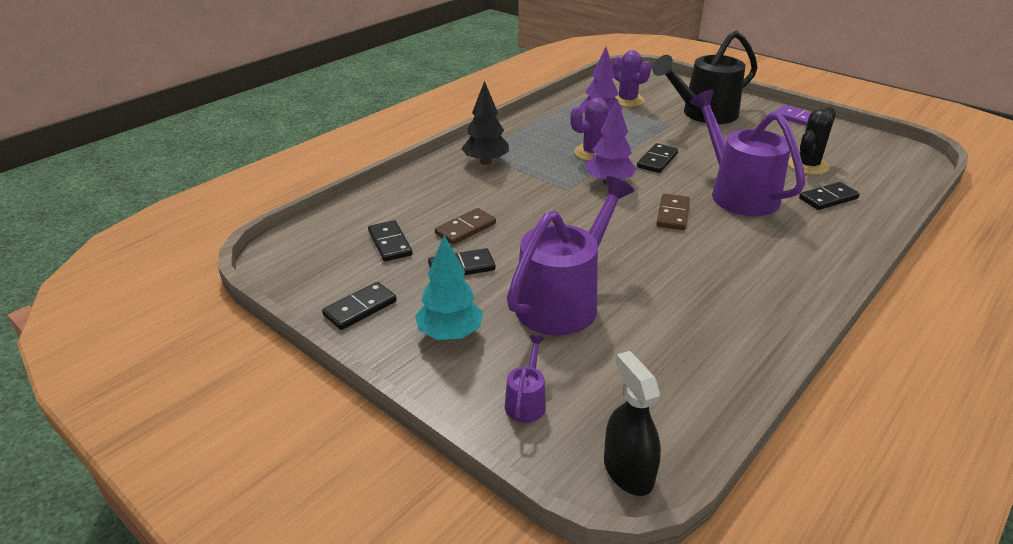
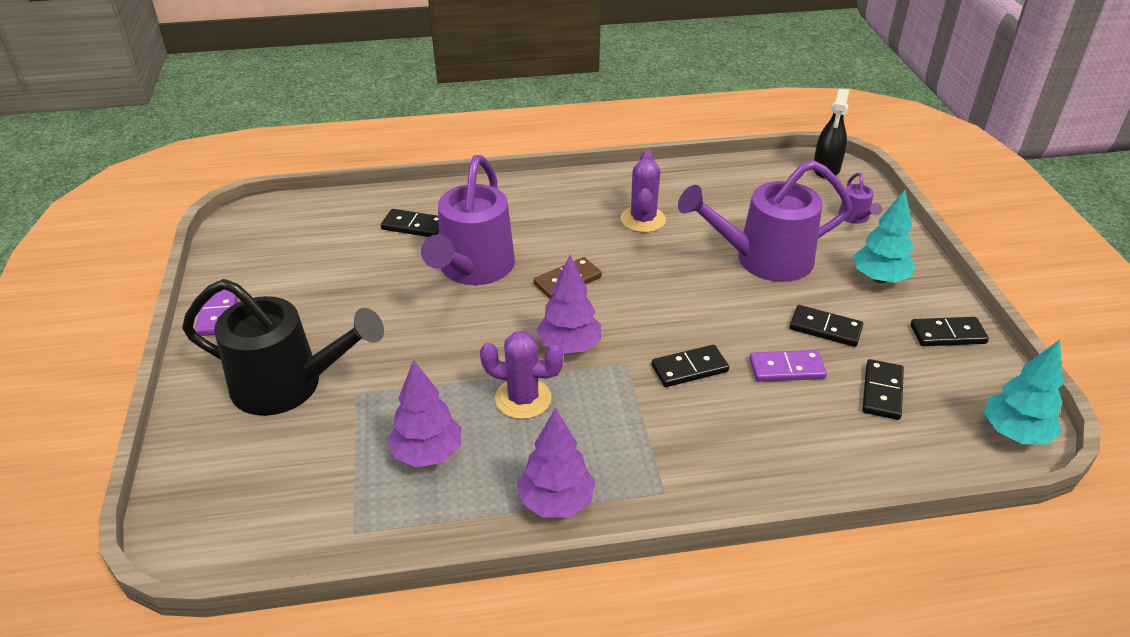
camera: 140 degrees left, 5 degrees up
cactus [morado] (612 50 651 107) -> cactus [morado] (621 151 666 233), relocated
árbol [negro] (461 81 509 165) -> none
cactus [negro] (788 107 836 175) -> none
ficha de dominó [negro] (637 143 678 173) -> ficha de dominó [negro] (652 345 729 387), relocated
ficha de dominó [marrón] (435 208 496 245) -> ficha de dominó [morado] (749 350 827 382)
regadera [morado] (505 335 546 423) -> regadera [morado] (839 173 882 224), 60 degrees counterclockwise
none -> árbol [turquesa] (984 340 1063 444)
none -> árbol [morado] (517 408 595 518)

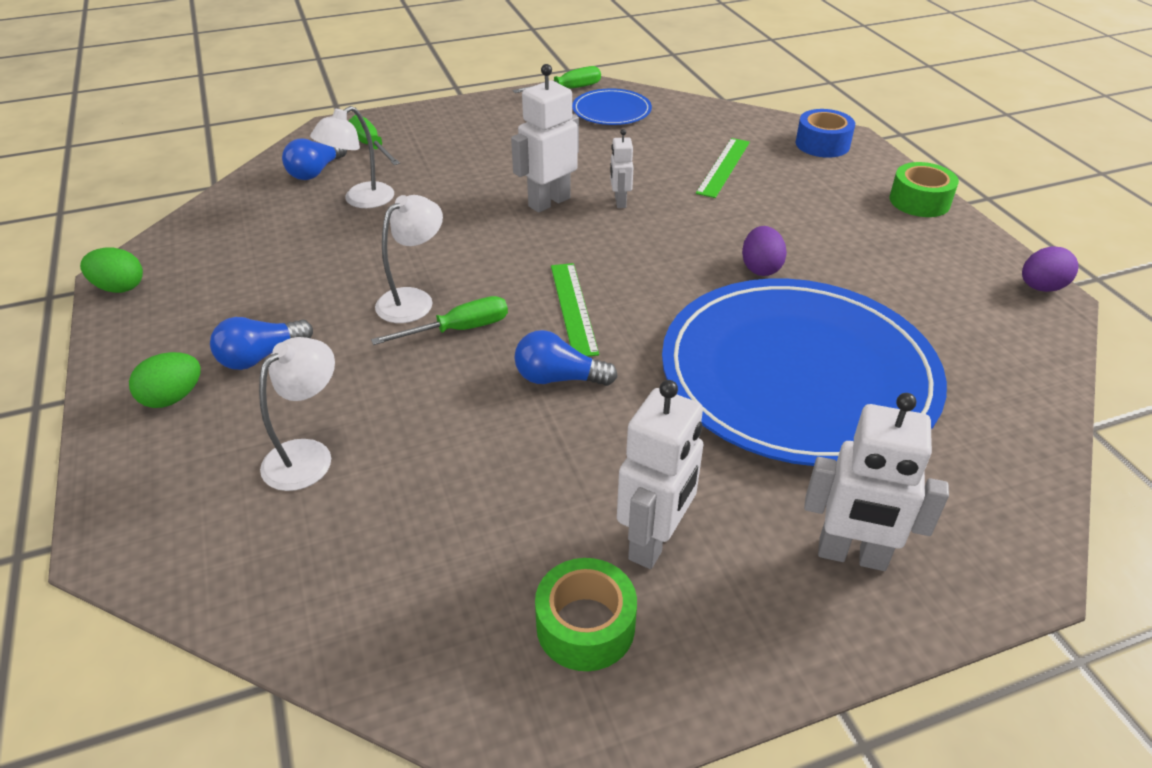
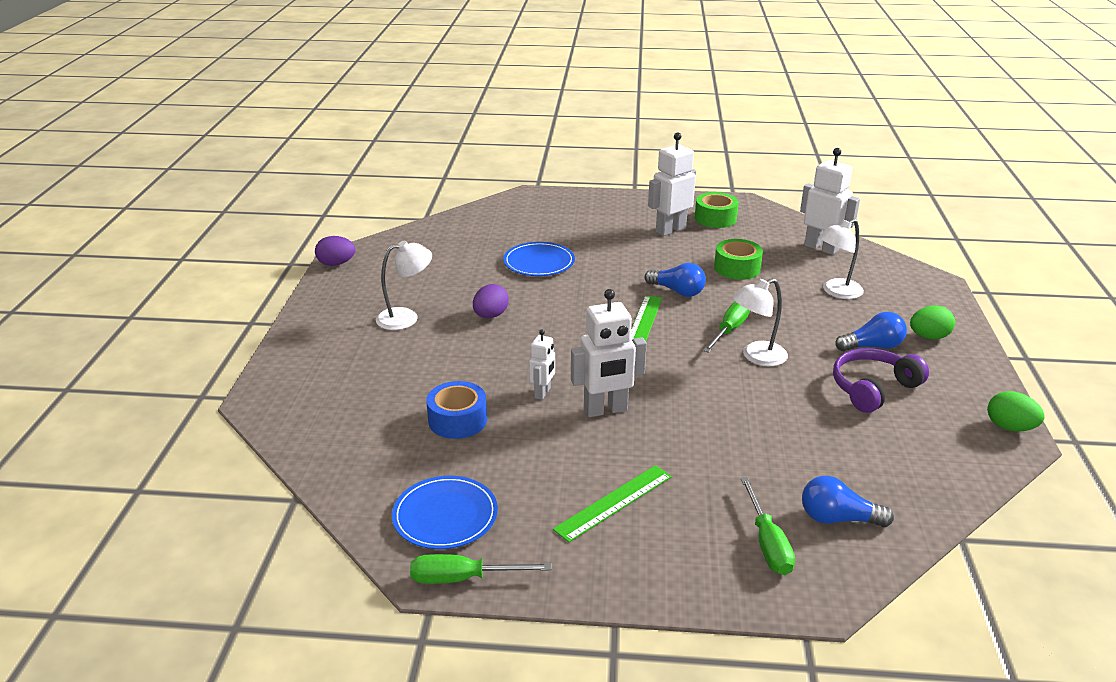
camera: 155 degrees left, 10 degrees down
lámpara [blanco] (310 106 394 208) -> lámpara [blanco] (376 241 432 330), relocated
cinta adhesiva [azul] (795 109 855 158) -> cinta adhesiva [azul] (426 381 487 439), relocated
bombilla [azul] (282 138 347 180) -> bombilla [azul] (802 476 894 527), 135 degrees counterclockwise
regla [verde] (696 138 750 198) -> regla [verde] (553 465 672 542), relocated
cinta adhesiva [verde] (890 162 959 217) -> cinta adhesiva [verde] (714 239 763 280), relocated
plato [azul] (662 279 947 466) -> plato [azul] (503 242 575 276), x0.43
destornillador [verde] (371 296 508 345) -> destornillador [verde] (703 302 750 353), 120 degrees clockwise
robot [blanco] (804 393 949 571) -> robot [blanco] (800 148 860 255), relocated
none -> auriculares [morado] (833 348 929 413)

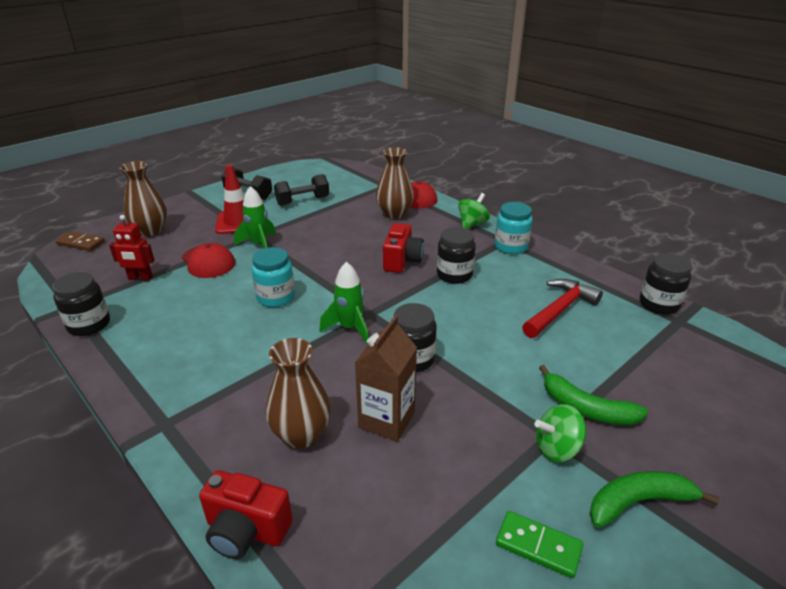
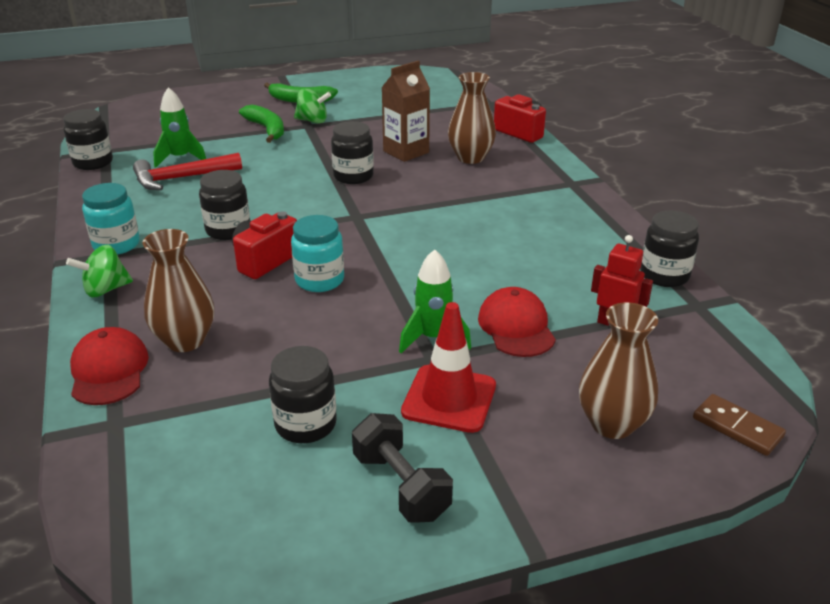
camera: 155 degrees left, 0 degrees up
mancuerna [negro] (274 174 329 206) -> tarro [negro] (269 346 337 443)
tarro [turquesa] (251 247 295 307) -> tarro [turquesa] (291 215 344 292), relocated
cohete [verde] (320 262 369 344) -> cohete [verde] (153 87 206 168), relocated
ficha de dominó [verde] (496 511 583 578) -> none

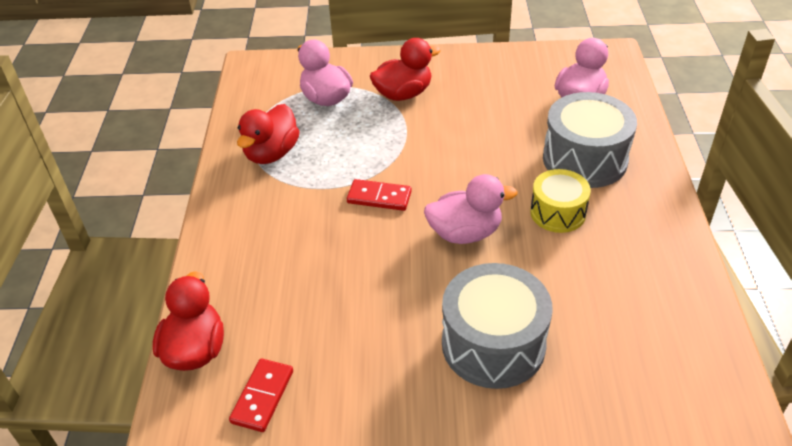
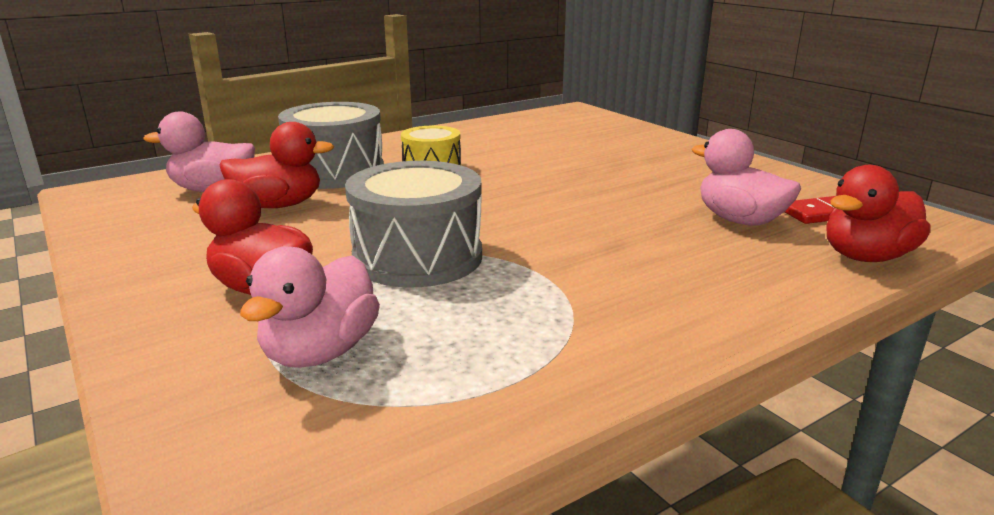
camera: 125 degrees left, 20 degrees down
pato [rojo] (237 104 300 164) -> pato [rojo] (220 122 334 208), relocated
pato [rosa] (424 174 518 244) -> pato [rosa] (691 129 801 226), relocated
ficha de dominó [rojo] (347 179 412 211) -> none
tambor [gris] (442 263 552 389) -> tambor [gris] (345 161 482 288), relocated

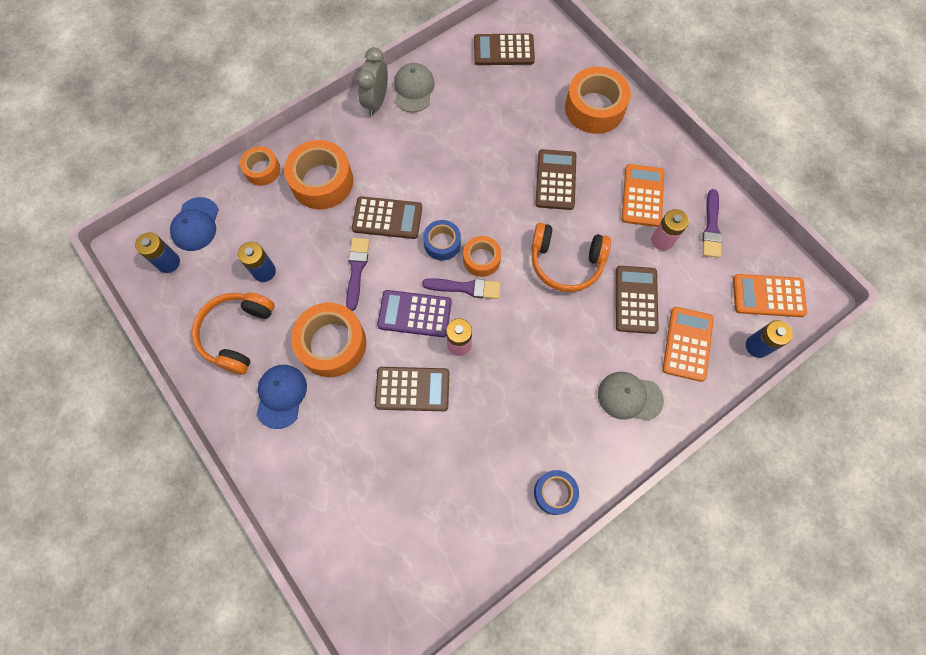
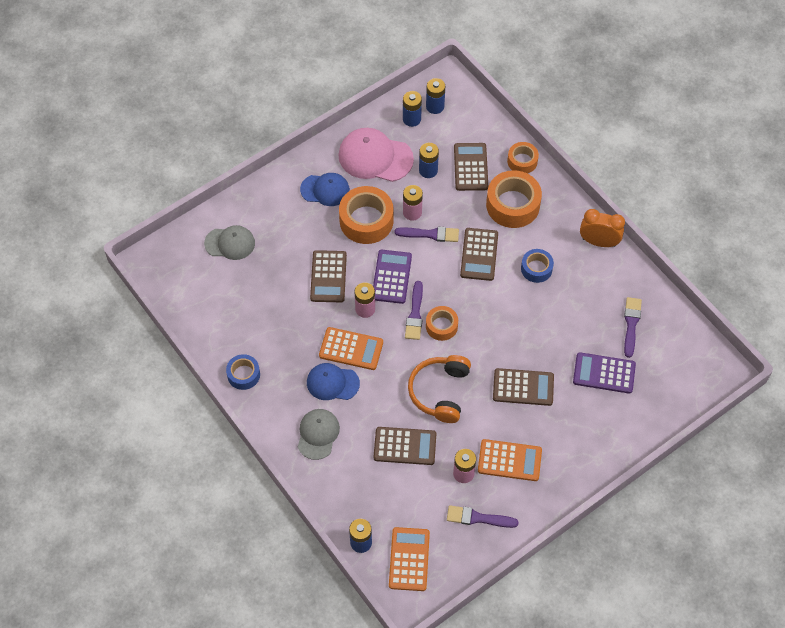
camera: 90 degrees right, 10 degrees down
calculadora [marrón] (474 33 535 65) -> calculadora [marrón] (454 143 488 191), relocated
despertador [gris] (356 47 388 116) -> despertador [naranja] (580 209 625 247)
gorra [gris] (394 63 435 113) -> gorra [gris] (204 225 255 260), relocated
cinta adhesiva [naranja] (565 67 631 134) -> none
gorra [azul] (170 197 219 251) -> gorra [azul] (307 363 360 400), relocated
cinta adhesiva [azul] (423 220 461 261) -> cinta adhesiva [azul] (521 249 554 283), relocated
auriculares [naranja] (192 293 275 375) -> gorra [rosa] (338 128 414 182)
calculadora [naranja] (662 307 714 382) -> calculadora [naranja] (319 327 383 370), relocated
none -> pila [azul] (403 91 422 127)
none -> pila [rosa] (403 185 423 221)
none -> pincel [morado] (624 297 642 358)
none -> calculadora [morado] (573 352 636 394)

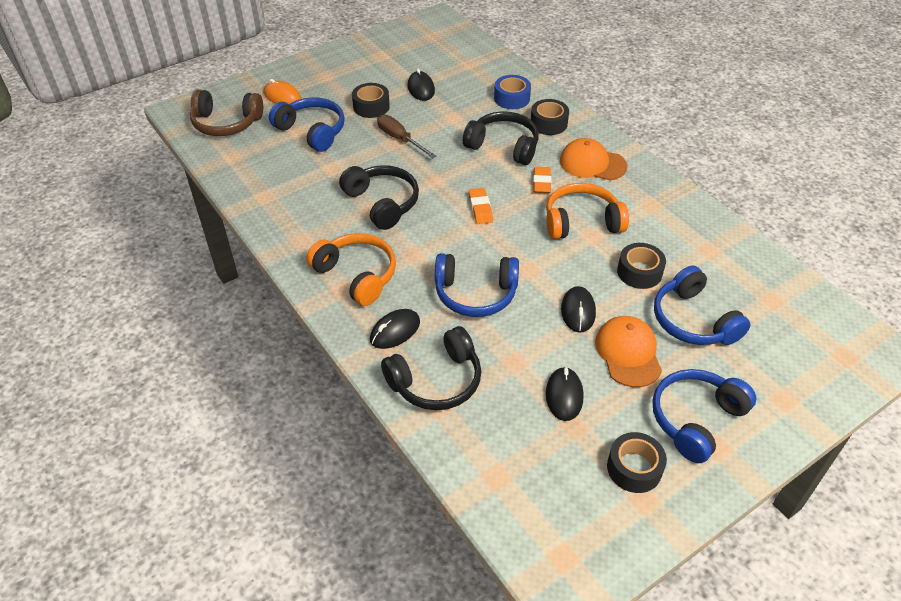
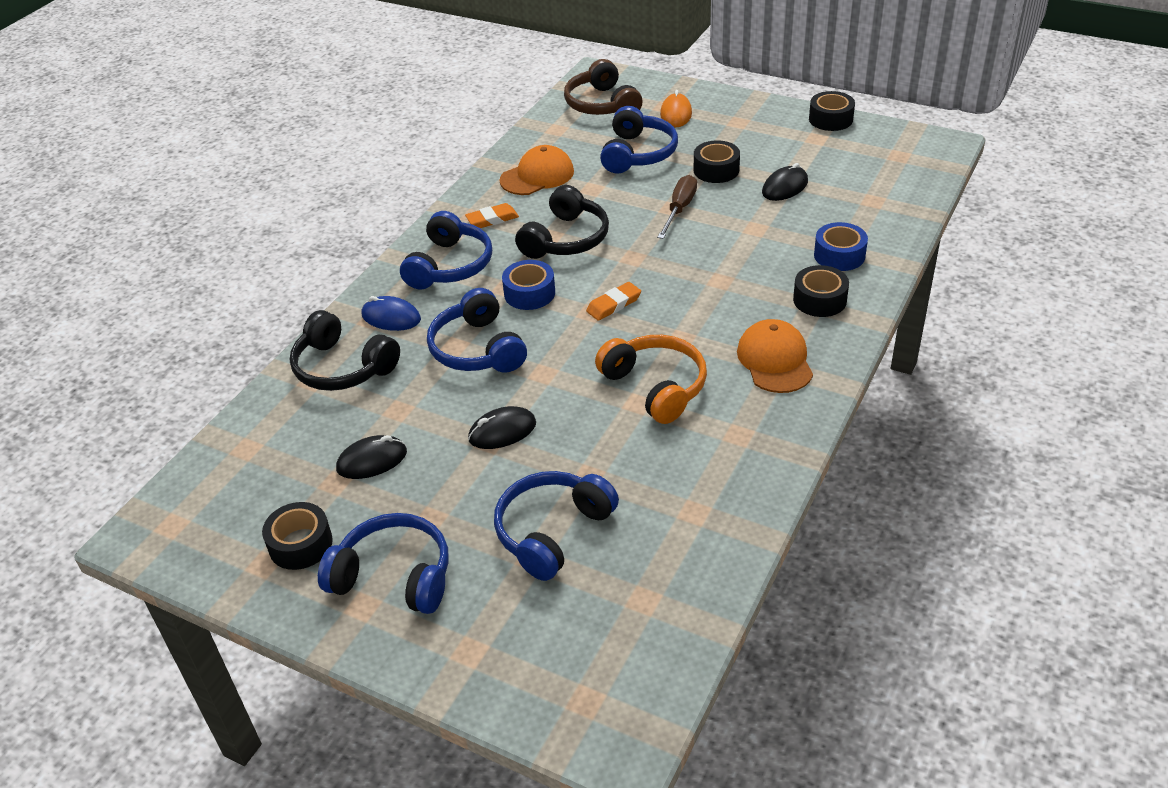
camera: 65 degrees right, 5 degrees down
auriculares [negro] (463 111 539 165) -> none
goma de borrar [naranja] (533 167 551 193) -> goma de borrar [naranja] (465 203 519 228), relocated
auriculares [naranja] (306 233 396 306) -> auriculares [azul] (400 211 492 289)
cinta adhesiva [negro] (617 243 666 289) -> cinta adhesiva [negro] (809 91 855 131), relocated
ratón [negro] (370 309 420 349) -> ratón [azul] (362 296 421 331)
gorra [naranja] (595 316 662 387) -> gorra [naranja] (499 145 574 195), relocated
none -> cinta adhesiva [azul] (502 260 555 310)

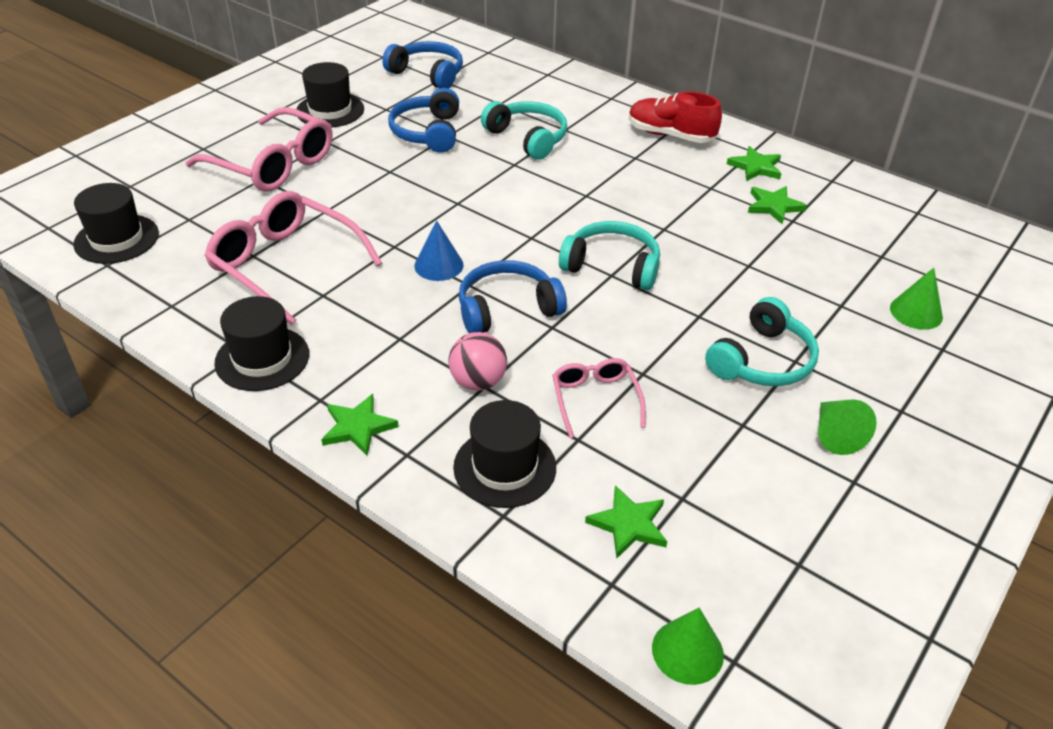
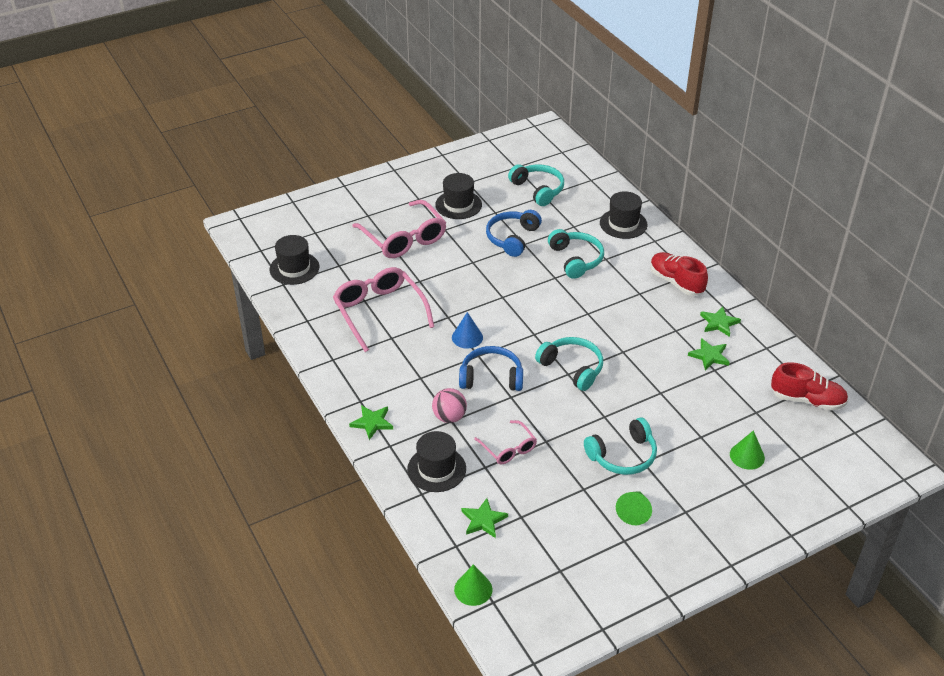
camera: 25 degrees right, 0 degrees up
auriculares [azul] (382 41 463 88) -> auriculares [turquesa] (508 164 564 206)
sombrero [negro] (214 296 309 391) -> sombrero [negro] (600 191 648 239), relocated
gafas [rosa] (552 358 646 438) -> gafas [rosa] (474 420 537 465), 135 degrees clockwise
none -> zapato [rojo] (771 362 848 411)

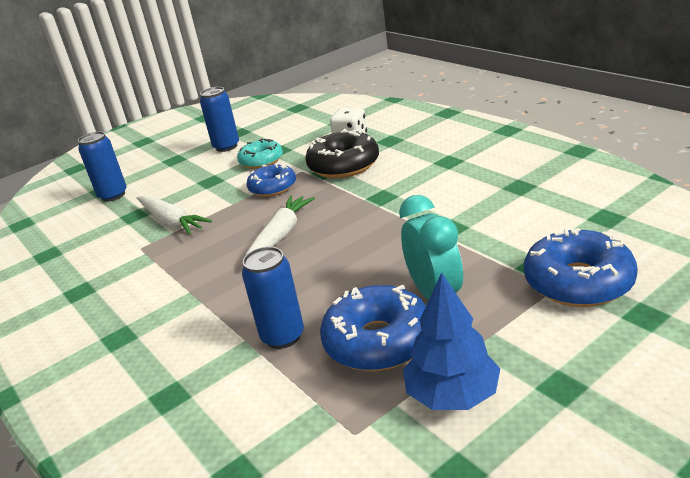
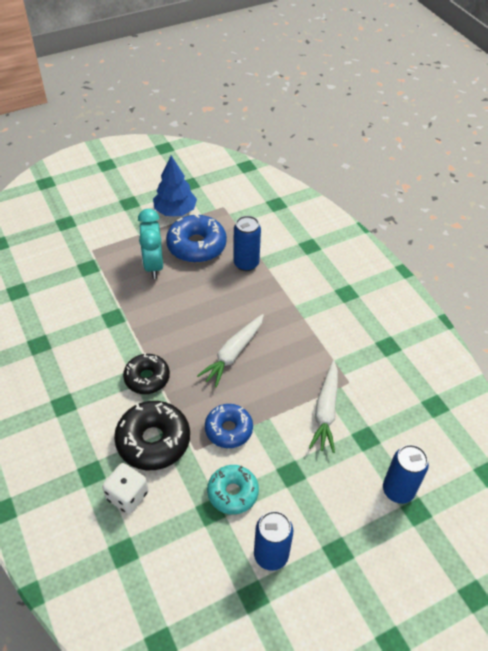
camera: 175 degrees left, 20 degrees up
zanahoria [blanco] (137 196 212 235) -> zanahoria [blanco] (309 360 338 453), 135 degrees counterclockwise
rosquilla [azul] (524 228 638 307) -> none
none -> rosquilla [negro] (123 353 170 394)

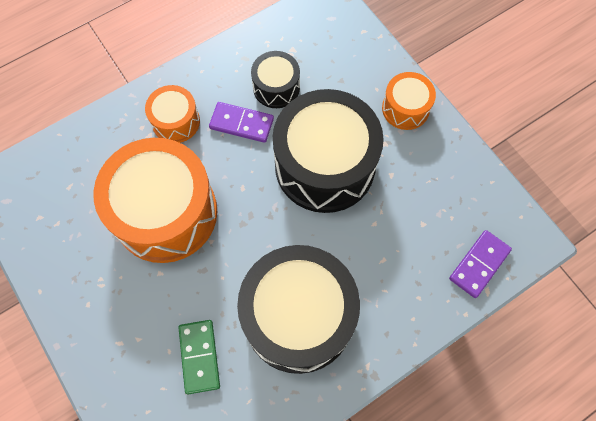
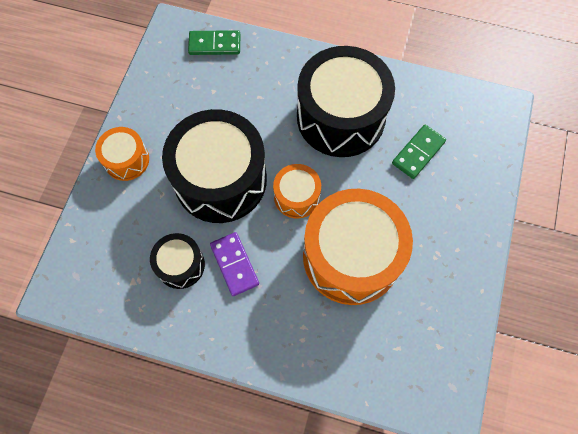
camera: 130 degrees left, 0 degrees up
tambor [naranja] (145 85 200 143) -> tambor [naranja] (273 164 321 219), relocated
ficha de dominó [morado] (449 230 512 298) -> ficha de dominó [verde] (188 30 240 55)

